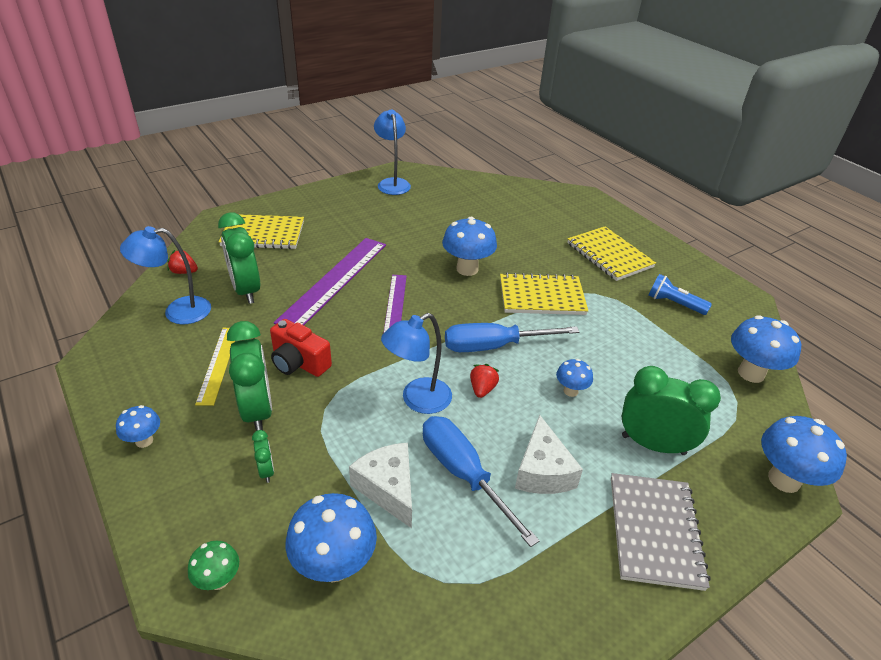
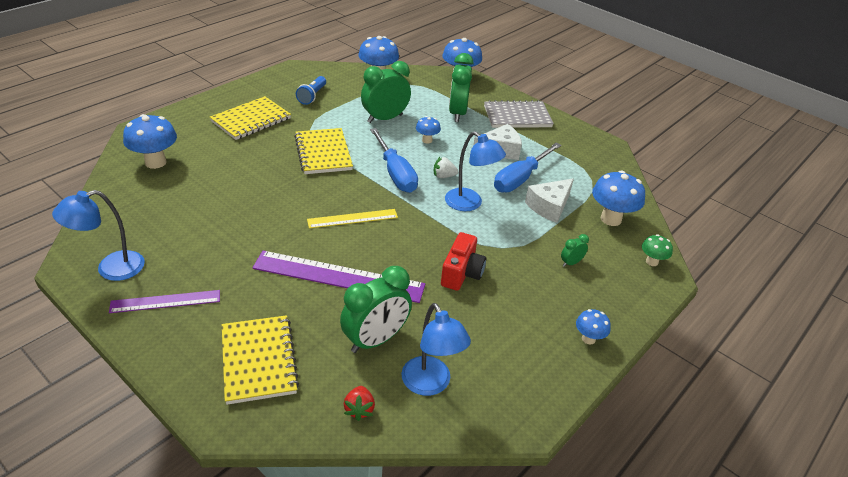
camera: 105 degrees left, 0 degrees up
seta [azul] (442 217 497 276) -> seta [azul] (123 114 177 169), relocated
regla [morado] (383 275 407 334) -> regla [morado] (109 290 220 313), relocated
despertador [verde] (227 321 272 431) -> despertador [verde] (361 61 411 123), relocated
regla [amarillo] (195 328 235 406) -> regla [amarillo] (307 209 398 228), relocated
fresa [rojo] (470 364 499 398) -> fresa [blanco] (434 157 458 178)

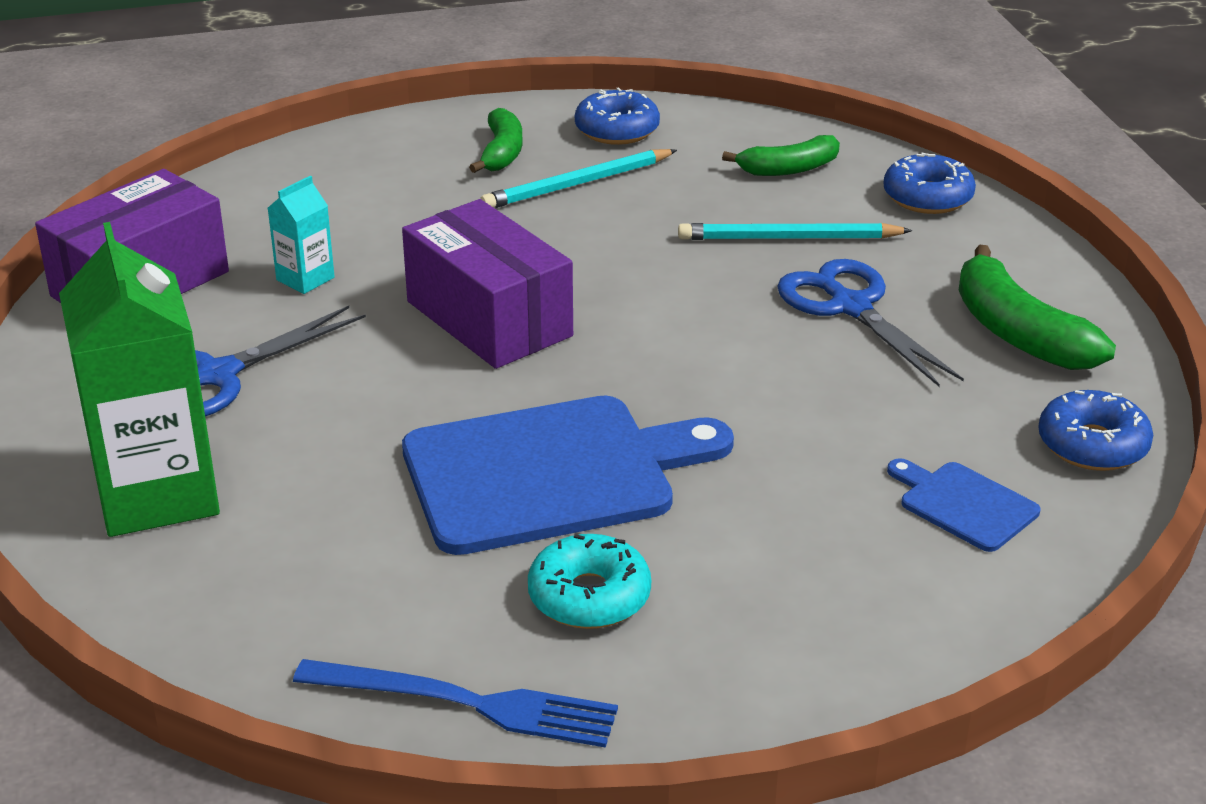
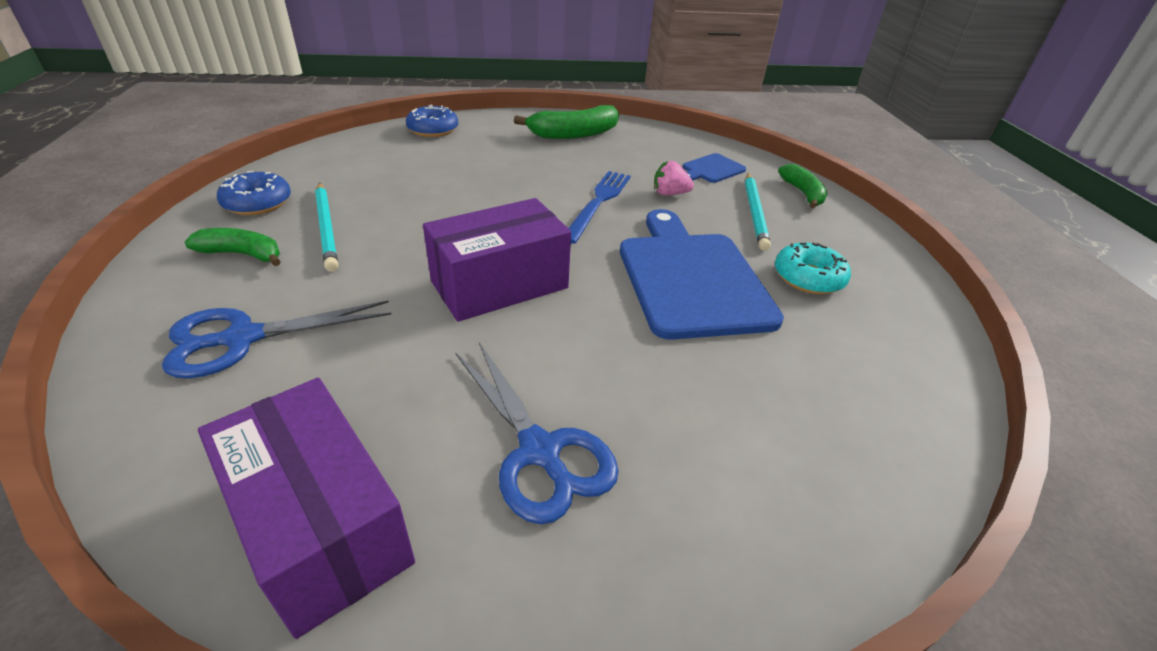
camera: 85 degrees left, 5 degrees up
plátano [verde] (722 135 840 176) -> plátano [verde] (778 164 827 208), relocated
cartón de leche [turquesa] (268 176 335 294) -> none
cartón de leche [verde] (59 222 220 537) -> none
lápiz [turquesa] (678 223 913 240) -> lápiz [turquesa] (745 173 771 251), relocated
tijeras [azul] (777 259 964 386) -> tijeras [azul] (162 301 392 379), relocated
rosquilla [azul] (1038 390 1153 471) -> none
tenedor [azul] (293 659 618 748) -> tenedor [azul] (568 171 631 244), relocated
none -> fresa [rosa] (654 161 694 195)

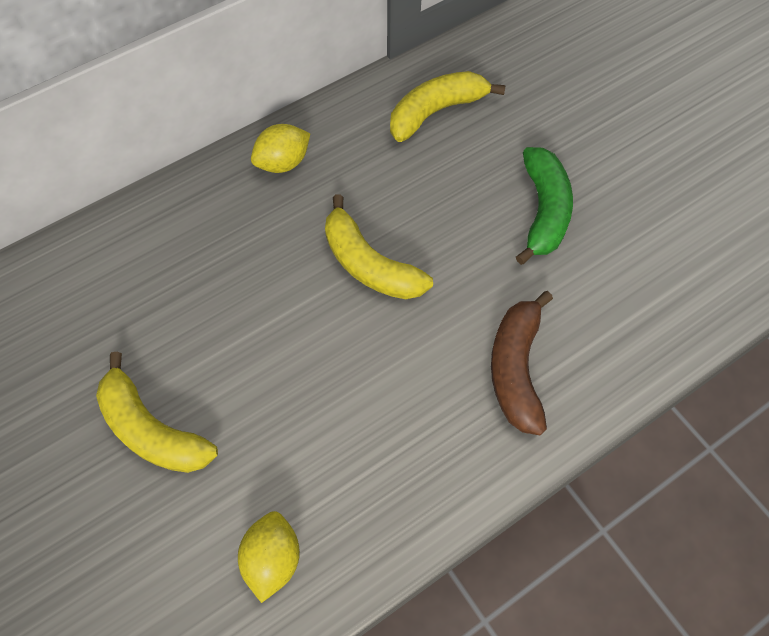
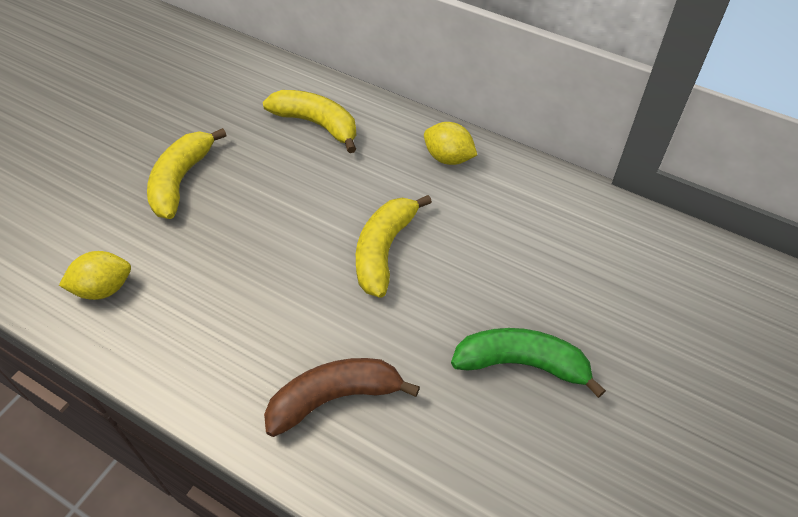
camera: 65 degrees right, 10 degrees down
plátano [amarillo] (390 71 506 142) -> plátano [amarillo] (263 90 357 153), relocated
plátano [verde] (516 147 573 265) -> plátano [verde] (451 328 606 398), 150 degrees counterclockwise

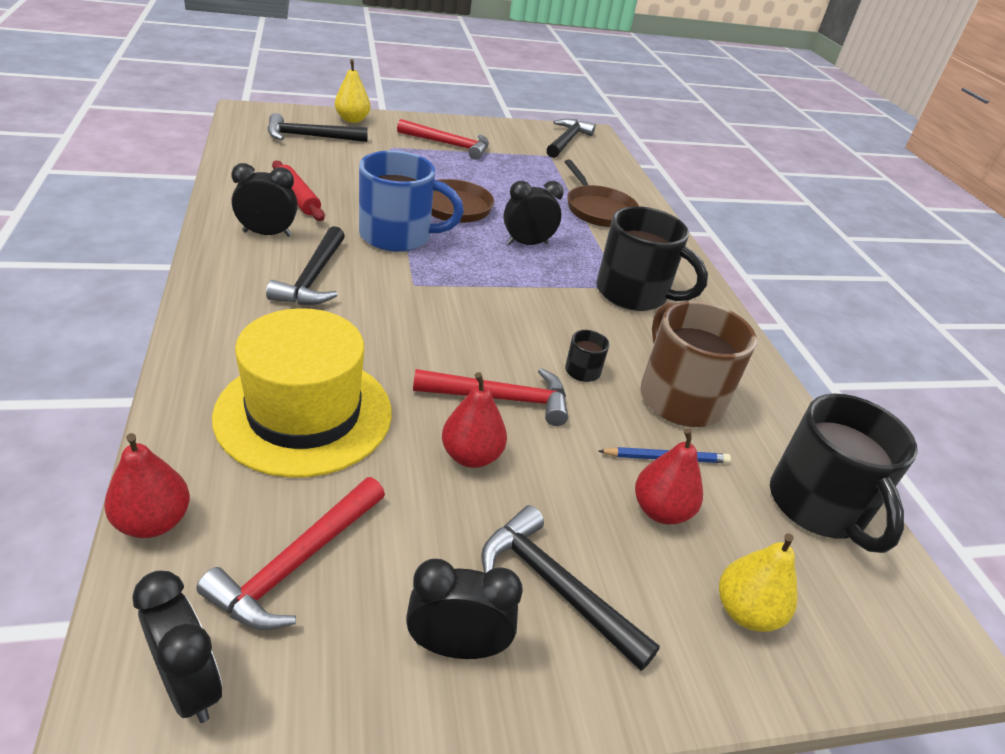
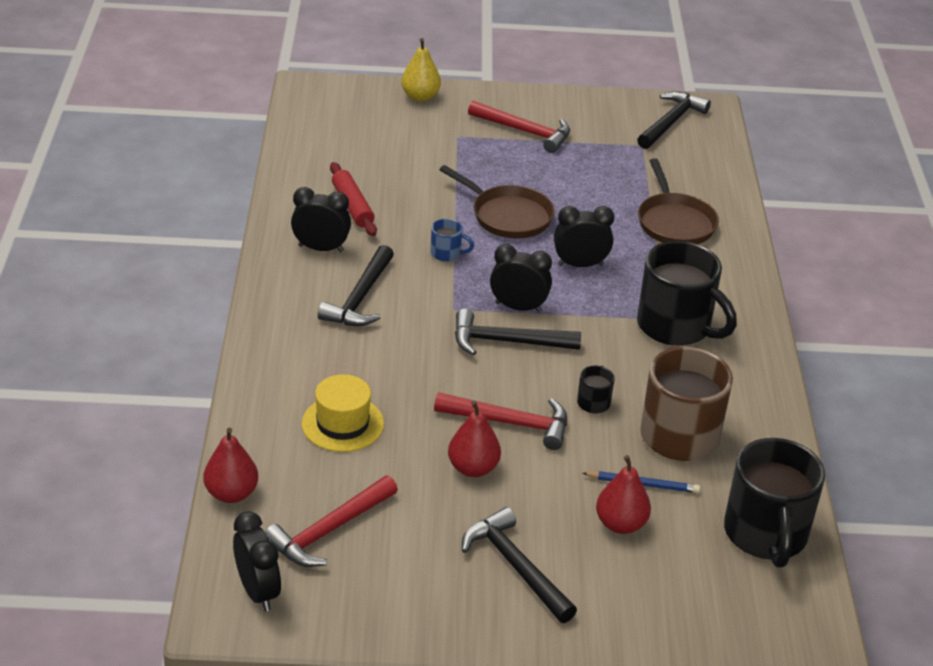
camera: 15 degrees right, 0 degrees up
martillo [negro] (267 113 368 142) -> martillo [negro] (455 309 581 355), relocated
taza [azul] (359 150 464 252) -> taza [azul] (431 219 474 262), x0.43
sombrero [amarillo] (212 308 392 478) -> sombrero [amarillo] (302 374 384 452), x0.58
pera [amarillo] (719 533 798 632) -> none
despertador [negro] (406 559 523 659) -> despertador [negro] (490 244 552 313), relocated

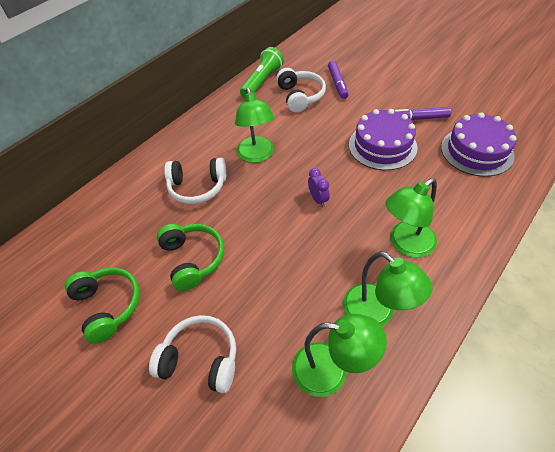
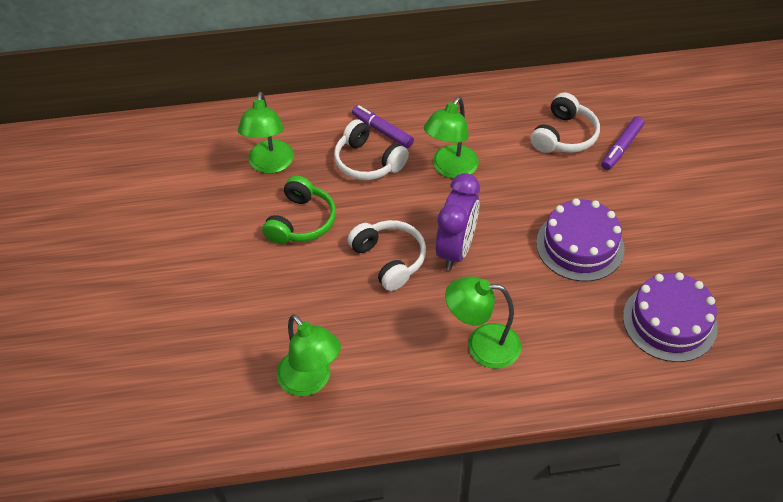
camera: 40 degrees right, 0 degrees up
lámpara de mano [verde] (240 47 284 98) -> none
rotulador [morado] (395 107 451 120) -> rotulador [morado] (352 105 414 148), relocated
despertador [morado] (308 168 330 207) -> despertador [morado] (435 173 480 270), x2.08
lámpara [verde] (343 251 433 326) -> lámpara [verde] (238 92 294 174), relocated
auriculares [verde] (65 267 140 344) -> none
auriculares [blanco] (149 315 236 393) -> auriculares [blanco] (348 220 426 291), relocated

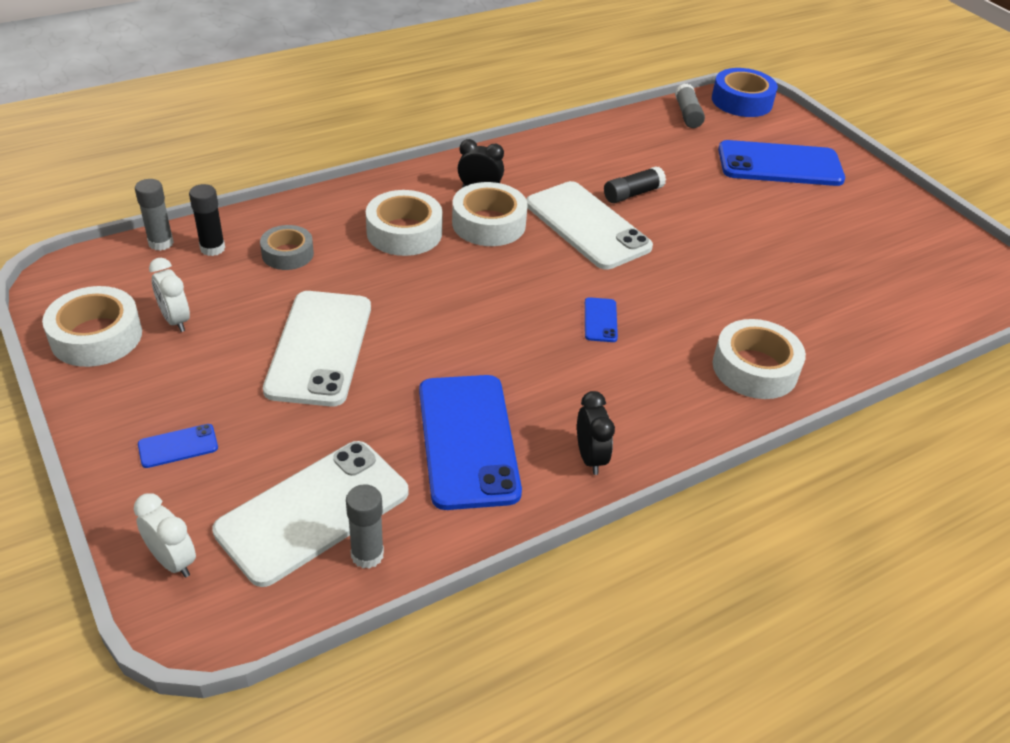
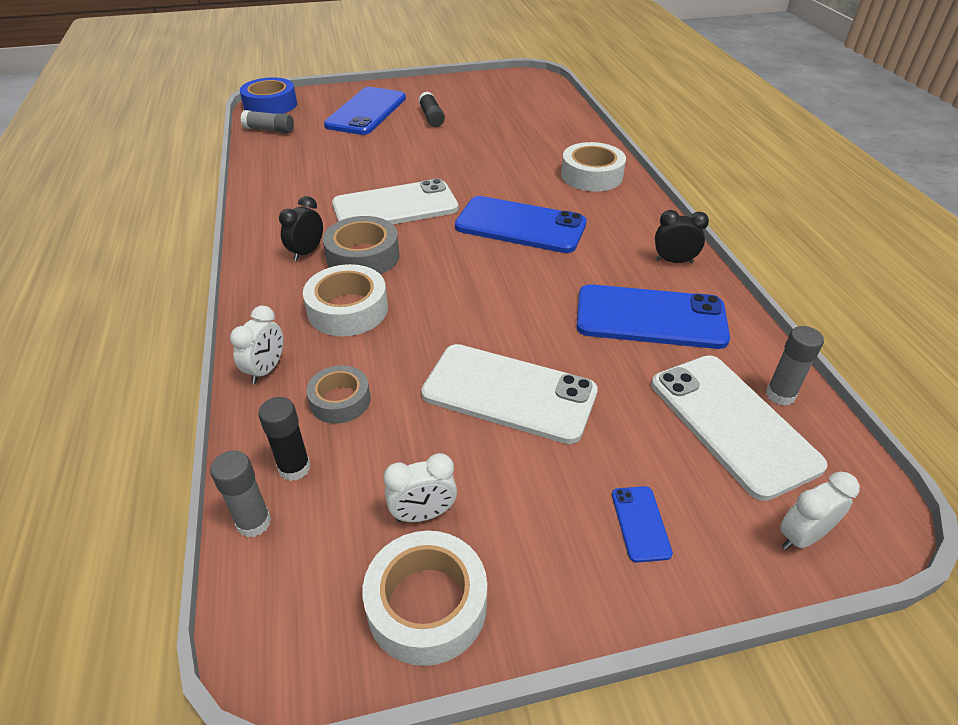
camera: 70 degrees left, 0 degrees up
barra de pegamento [negro] (604 166 666 203) -> barra de pegamento [negro] (418 92 445 127), relocated
cinta adhesiva [blanco] (452 182 528 246) -> cinta adhesiva [gris] (323 216 400 275)
móvil [azul] (585 297 618 342) -> móvil [azul] (455 196 587 253), x2.36
none -> despertador [blanco] (230 306 284 384)

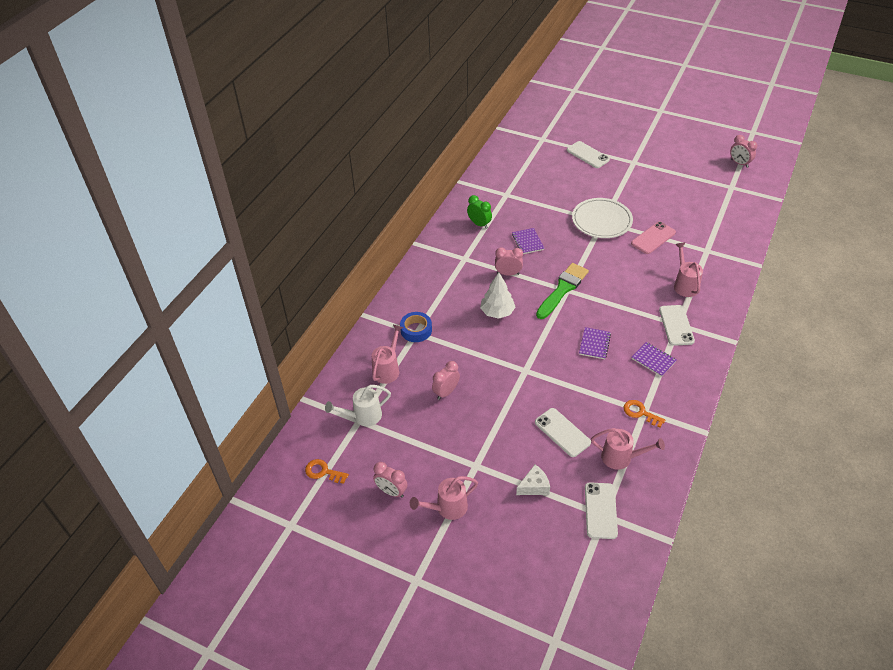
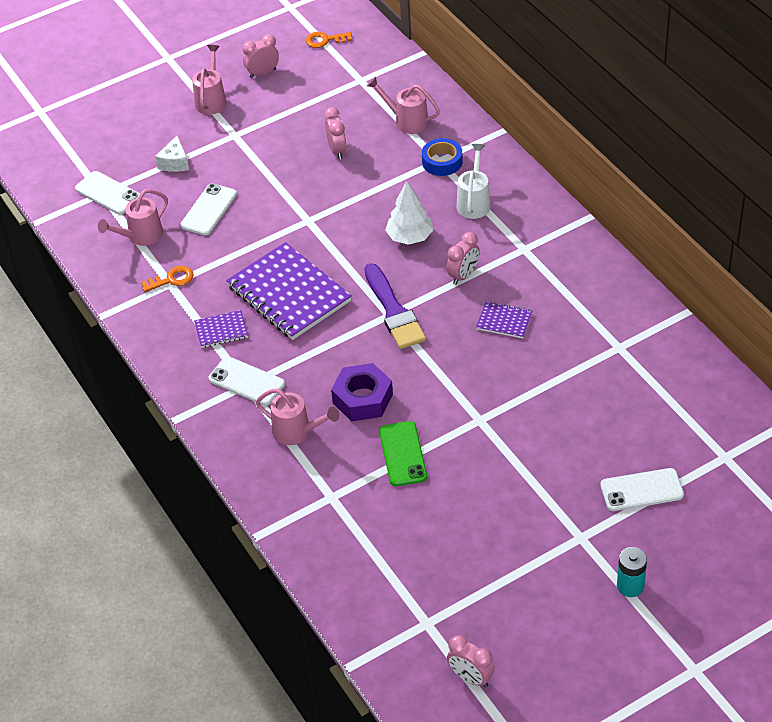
camera: 125 degrees right, 0 degrees up
despertador [rosa] (730 135 757 168) -> despertador [rosa] (447 635 495 687), 135 degrees counterclockwise
despertador [verde] (467 195 492 229) -> none
plato [blanco] (572 198 633 238) -> none
móvil [rosa] (631 222 676 254) -> móvil [verde] (379 421 427 486)
pincel [verde] (536 263 589 319) -> pincel [morado] (364 263 426 349)
regadera [rosa] (372 325 403 384) -> regadera [rosa] (367 77 440 134), 150 degrees clockwise
cuaderno [morado] (579 327 611 359) -> cuaderno [morado] (226 242 352 340), x2.19
regadera [blanco] (325 385 391 426) -> regadera [blanco] (457 144 491 219), relocated
móvil [blanco] (535 408 591 457) -> móvil [blanco] (180 183 237 235), 60 degrees counterclockwise
llave [naranja] (305 459 349 484) -> llave [naranja] (305 32 352 48), 150 degrees counterclockwise
none -> tuerca [morado] (331 363 393 421)
none -> pila [turquesa] (617 547 647 597)

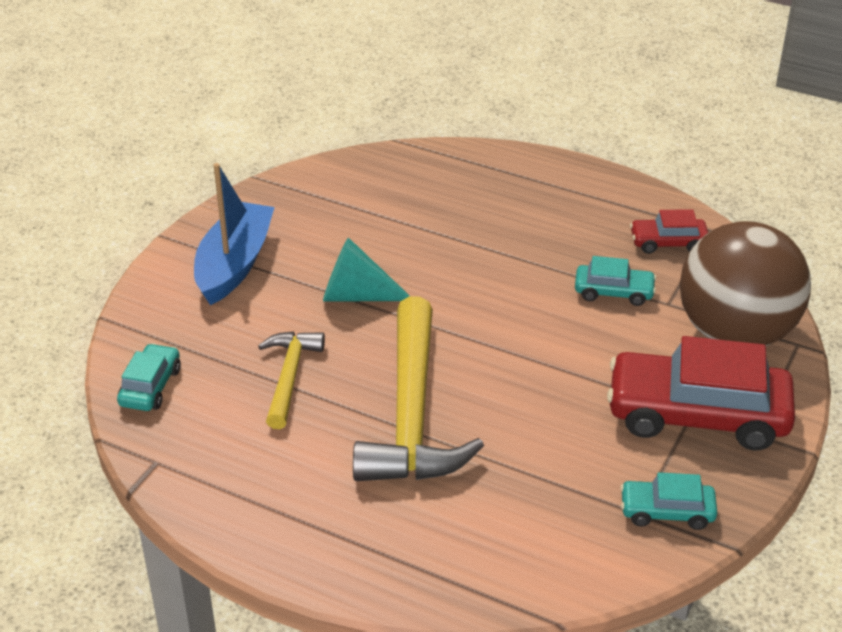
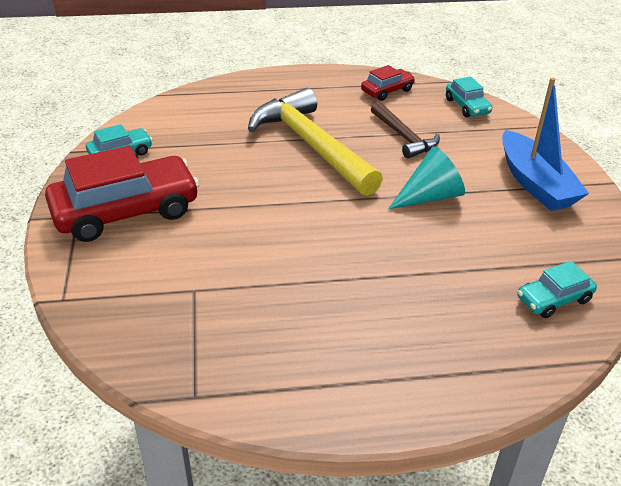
camera: 145 degrees right, 0 degrees up
coche [rojo] (630 209 708 254) -> coche [rojo] (361 65 415 101), relocated
pelota [marrón] (680 221 811 346) -> none
coche [turquesa] (575 256 656 306) -> coche [turquesa] (517 261 597 318), relocated
martillo [amarillo] (258 331 325 429) -> martillo [marrón] (371 101 440 158)

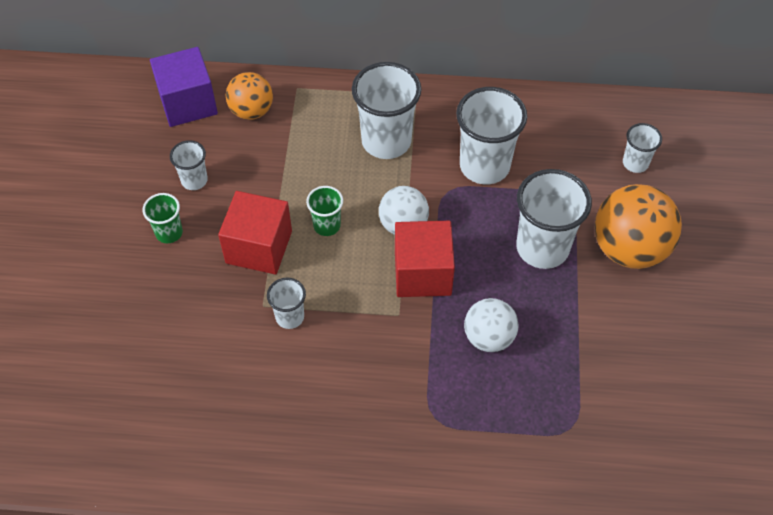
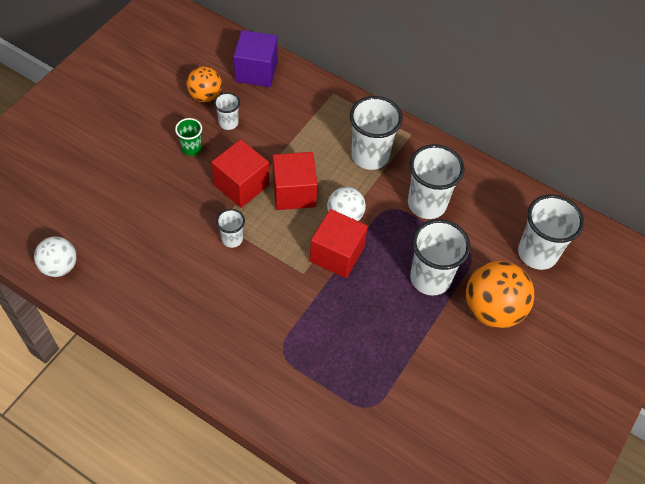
camera: 25 degrees right, 0 degrees up
pelota [naranja] (226 72 273 120) -> pelota [naranja] (186 66 222 102), relocated
vaso [blanco] (623 123 662 173) -> vaso [blanco] (518 194 584 270), x1.92
vaso [verde] (306 186 343 236) -> cubo [rojo] (273 152 318 210)
pelota [blanco] (464 298 519 352) -> pelota [blanco] (34 236 77 277), relocated

